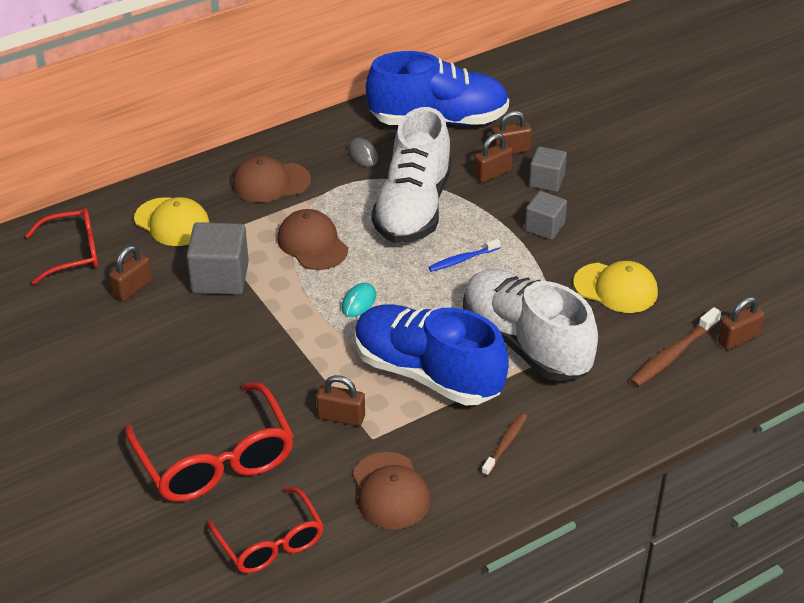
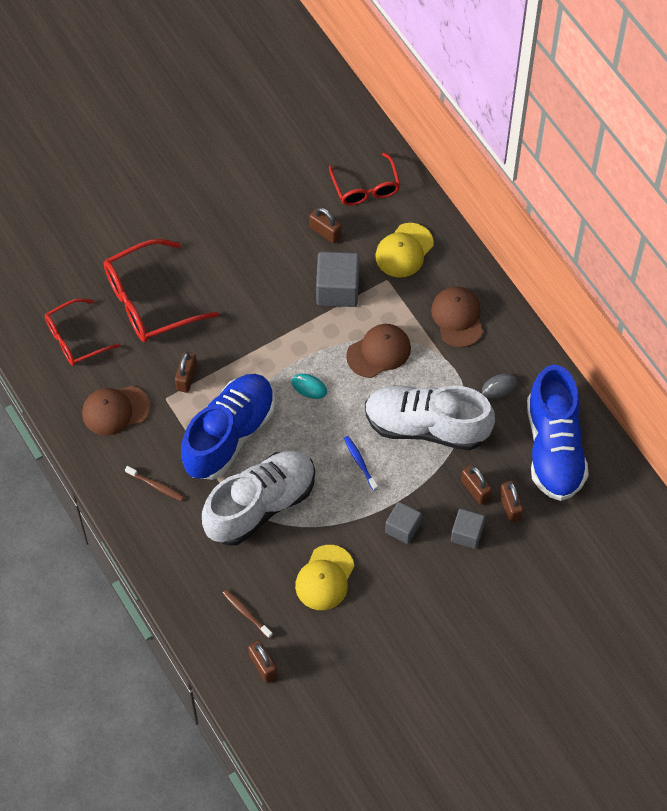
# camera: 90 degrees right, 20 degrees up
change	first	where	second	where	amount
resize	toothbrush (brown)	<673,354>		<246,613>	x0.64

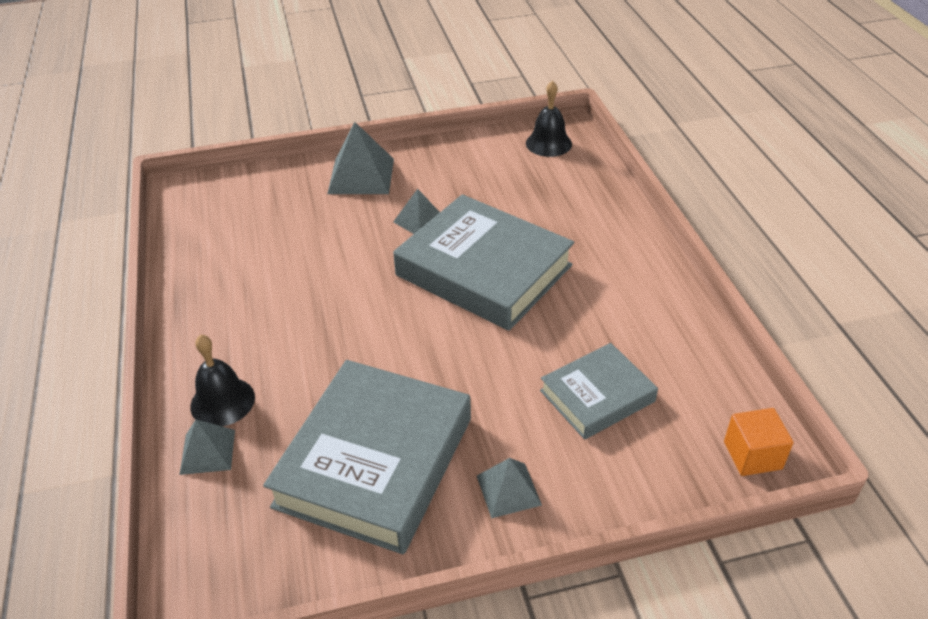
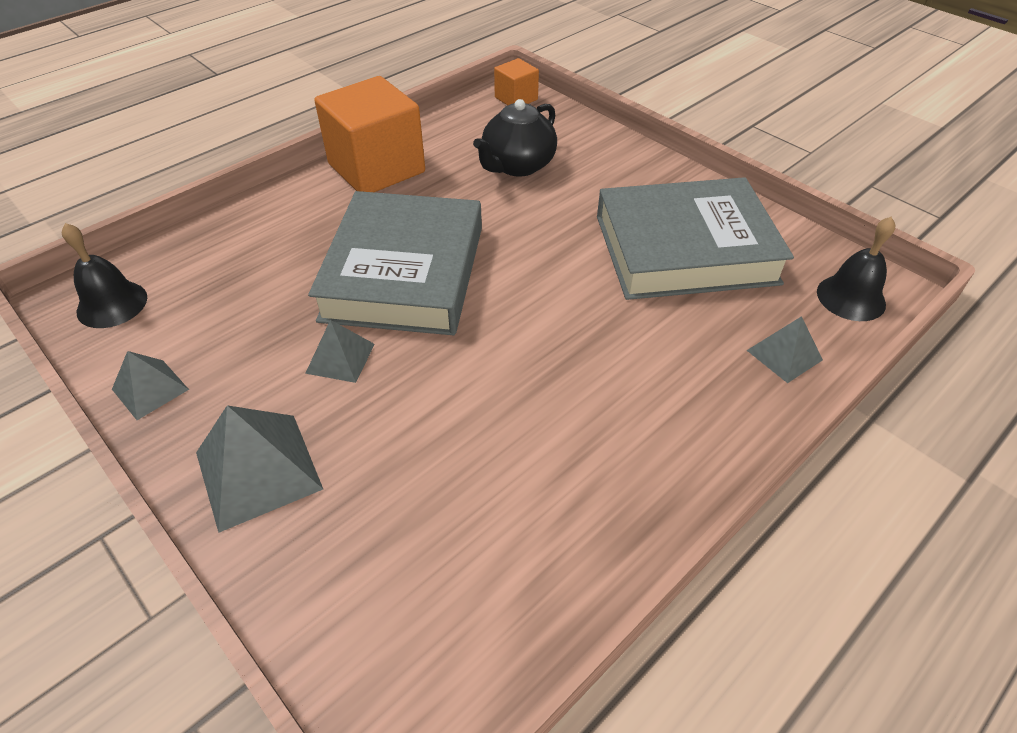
# camera: 120 degrees left, 5 degrees up
change	first	where	second	where	amount
move	bell (black)	<222,401>		<851,297>	
move	pyramid (grey)	<508,490>		<150,389>	
replace	book (grey)	<597,396>	teapot (black)	<517,165>	
insert			cube (orange)	<376,168>	

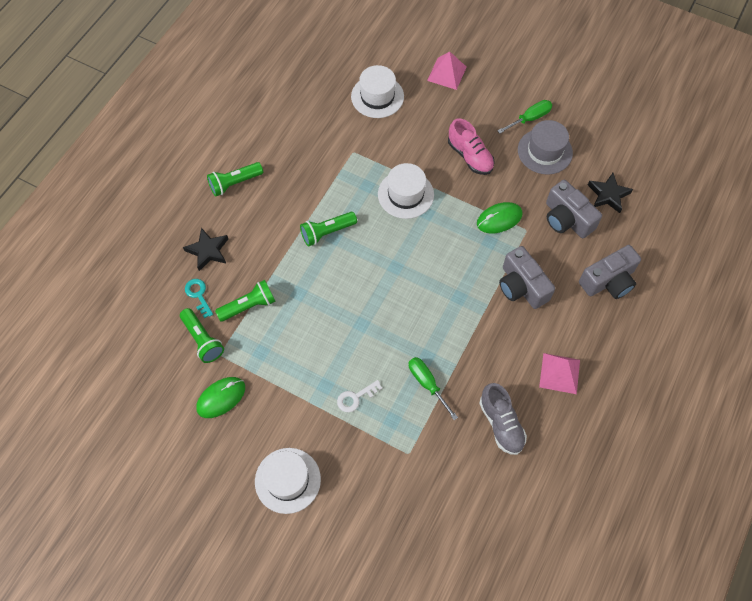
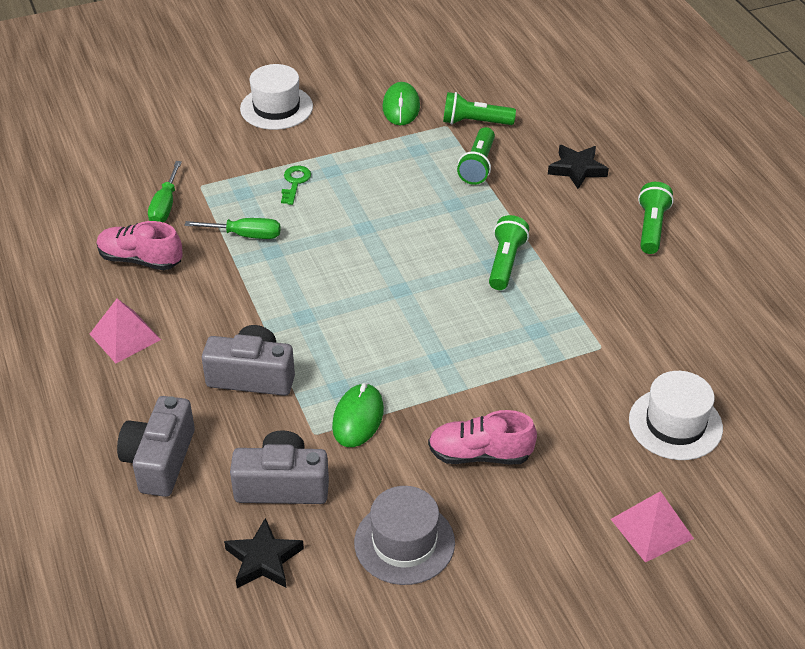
# camera: 130 degrees right, 20 degrees down
change	first	where	second	where	amount
delete	key (turquoise)	<198,295>			
recolor	key (white)	<355,397>	key (green)	<295,182>	
delete	hat (white)	<405,194>			
recolor	shoe (grey)	<501,424>	shoe (pink)	<140,260>	
move	screwdriver (green)	<530,118>		<165,206>	

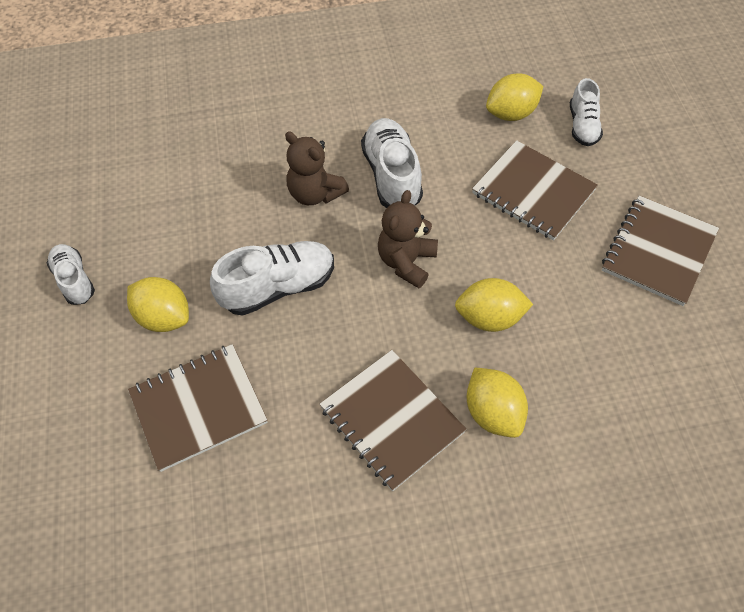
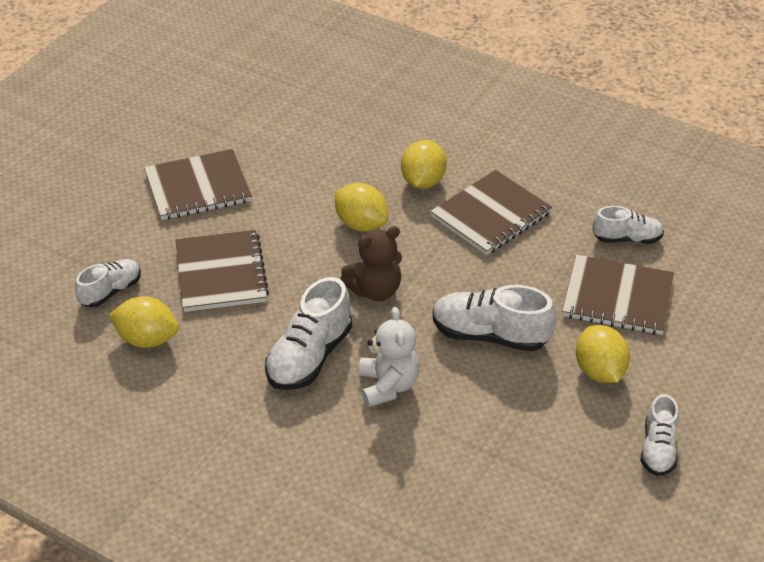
# camera: 140 degrees left, 15 degrees down
change	first	where	second	where	amount
recolor	teddy bear (brown)	<315,193>	teddy bear (white)	<388,386>	
rotate	notebook (brown)	<391,420>		<491,215>	45 degrees clockwise
insert			shoe (white)	<627,239>	

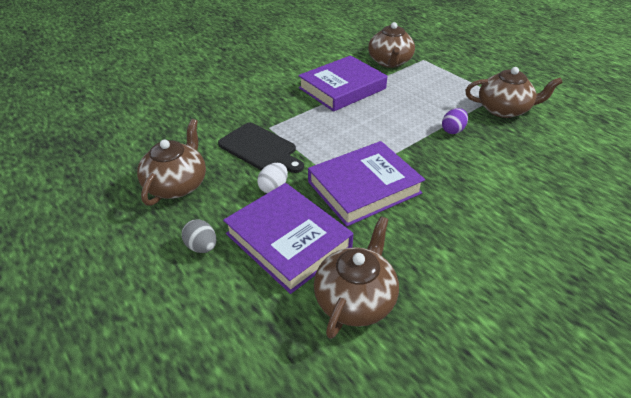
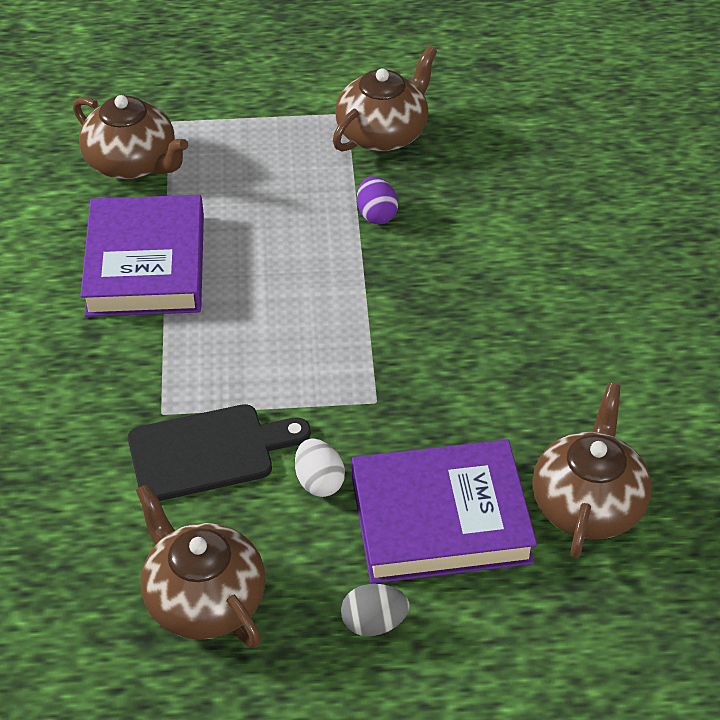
# camera: 55 degrees left, 5 degrees up
change	first	where	second	where	amount
delete	book (purple)	<364,187>			
rotate	teapot (brown)	<355,299>		<587,504>	45 degrees clockwise

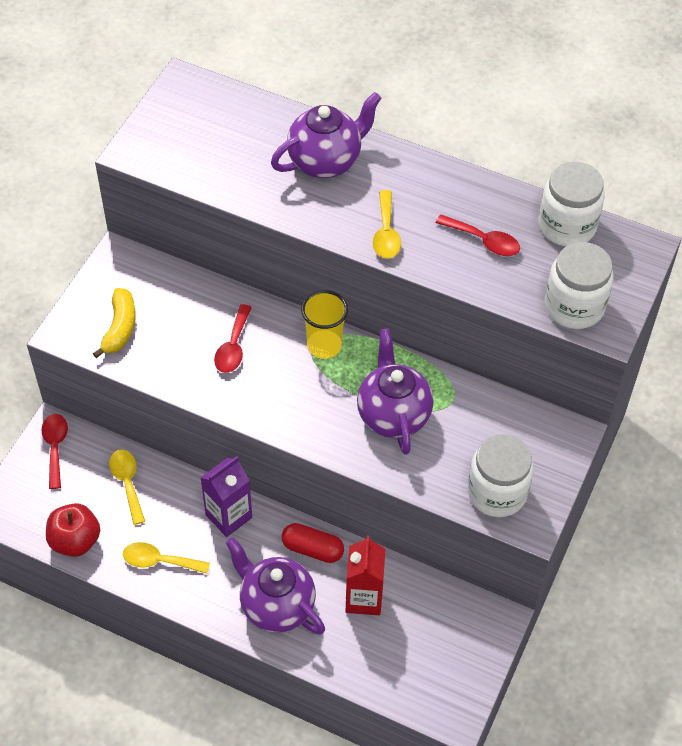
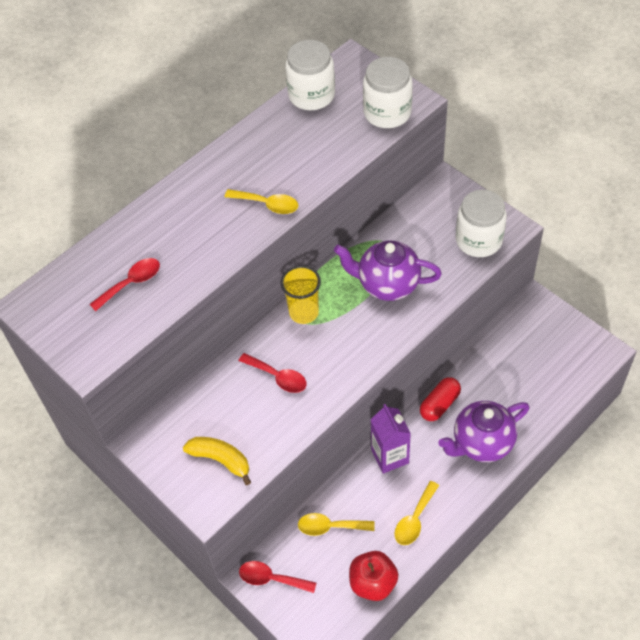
# camera: 65 degrees left, 0 degrees up
change	first	where	second	where	amount
delete	teapot (purple)	<326,161>			
delete	carton (red)	<364,598>			
move	spoon (red)	<484,241>		<131,283>	

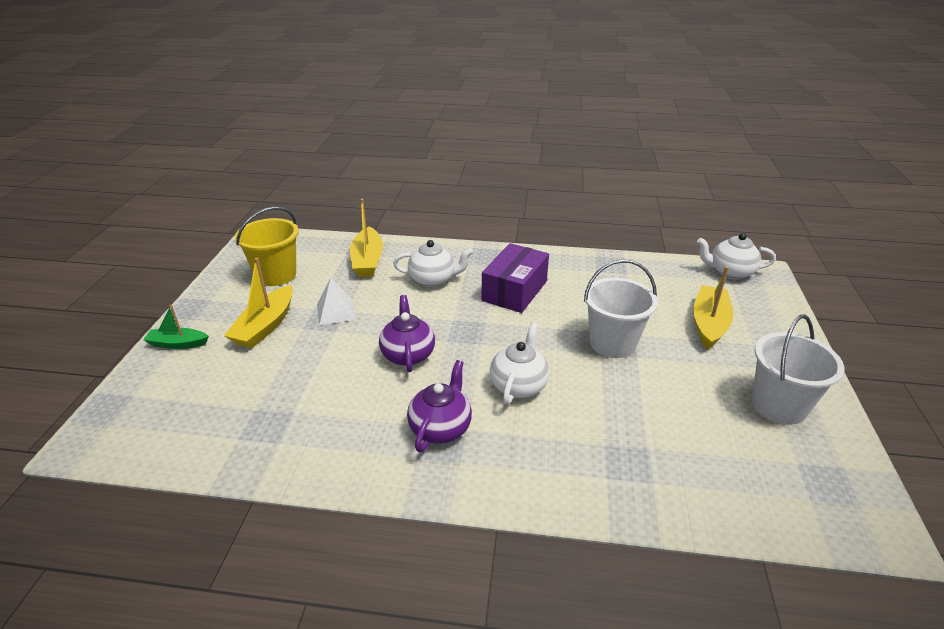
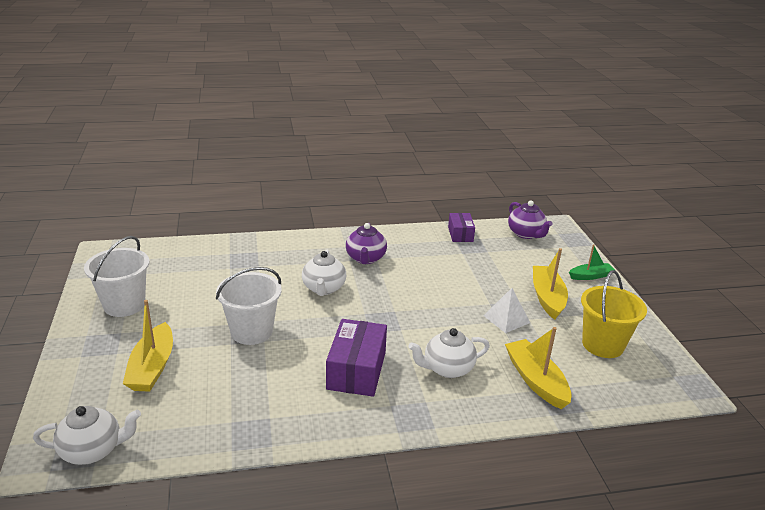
# camera: 160 degrees right, 5 degrees down
change	first	where	second	where	amount
move	teapot (purple)	<408,354>		<526,234>	
insert			box (purple)	<460,234>	

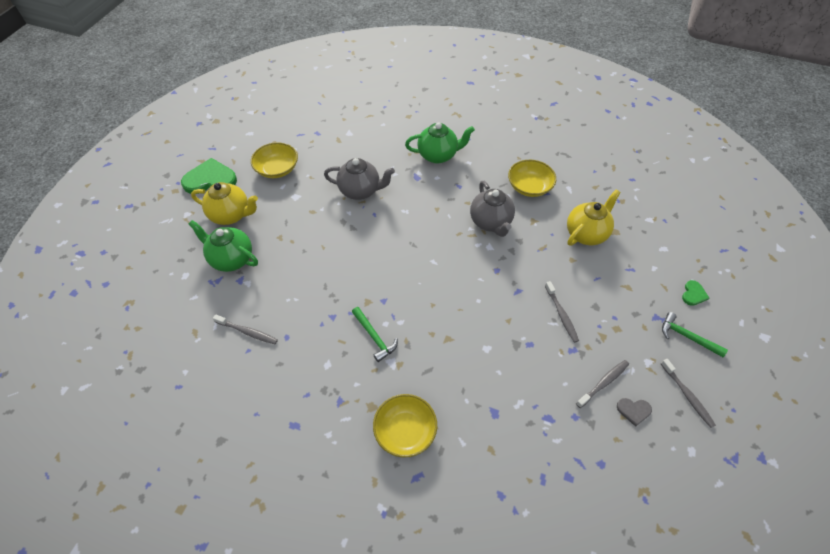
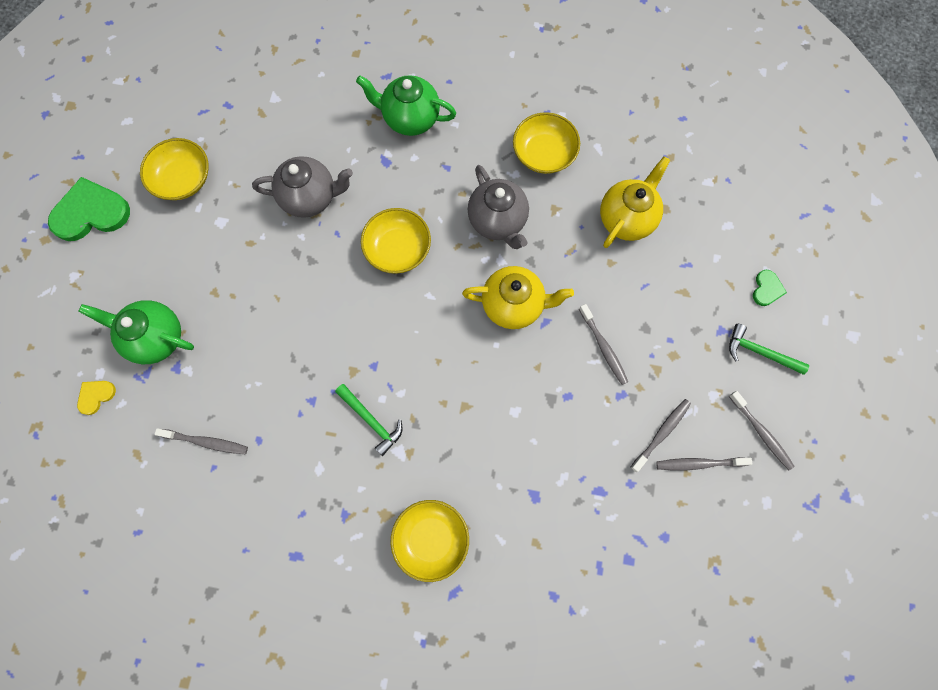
# camera: 10 degrees left, 20 degrees up
change	first	where	second	where	amount
move	teapot (yellow)	<231,215>		<514,305>	
rotate	teapot (green)	<438,155>		<410,118>	150 degrees counterclockwise
replace	heart (grey)	<633,411>	toothbrush (grey)	<699,463>	
insert			heart (yellow)	<96,396>	
insert			bowl (yellow)	<398,248>	

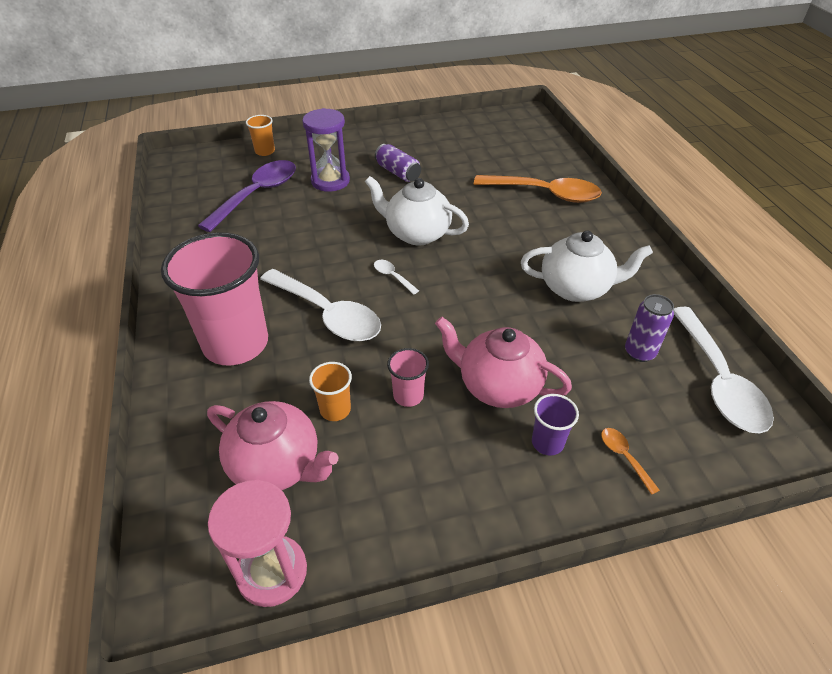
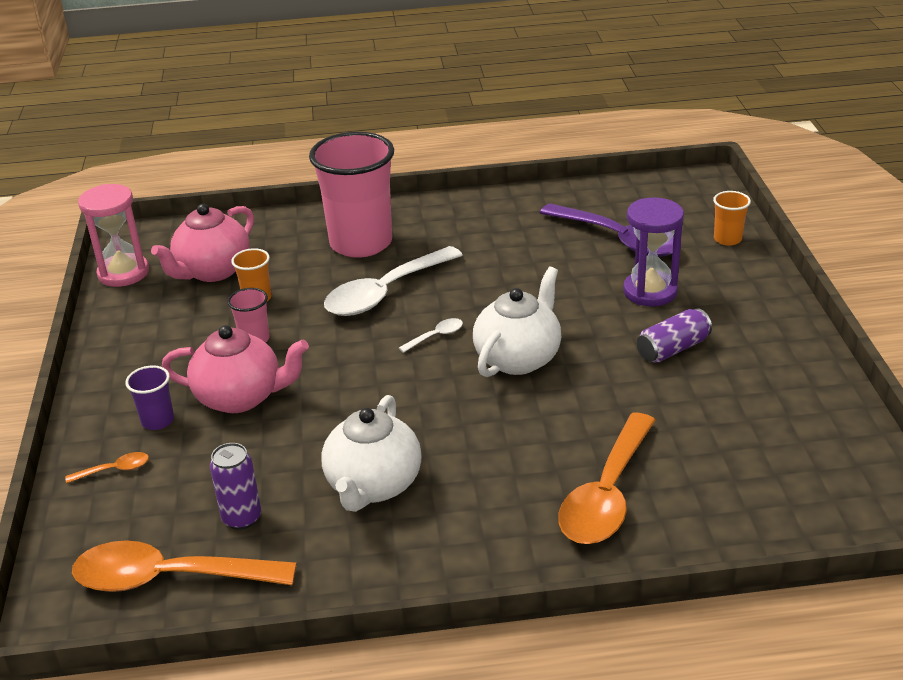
# camera: 100 degrees right, 10 degrees down
change	first	where	second	where	amount
rotate	teapot (pink)	<498,386>		<241,397>	60 degrees clockwise
recolor	spoon (white)	<718,381>	spoon (orange)	<169,578>	

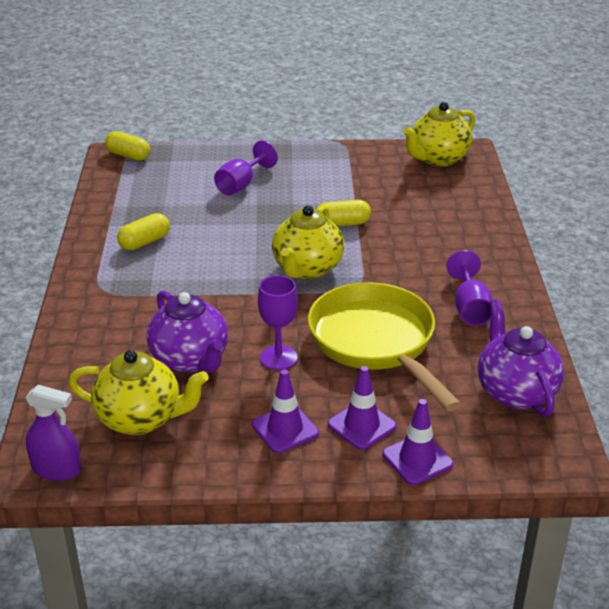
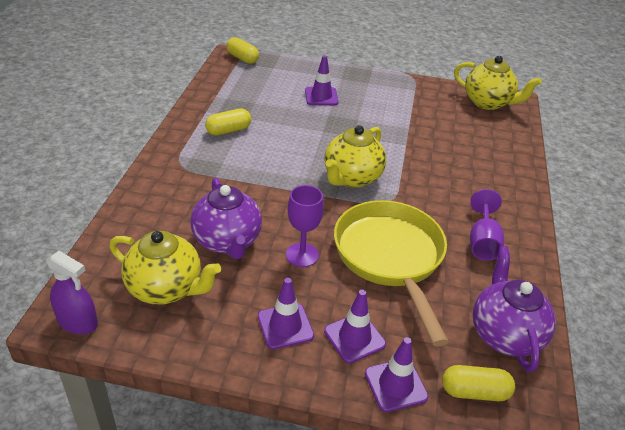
# camera: 10 degrees right, 5 degrees up
change	first	where	second	where	amount
replace	goblet (purple)	<241,185>	traffic cone (purple)	<321,96>	
move	capsule (yellow)	<342,224>		<474,392>	
rotate	teapot (yellow)	<438,159>		<488,103>	120 degrees counterclockwise

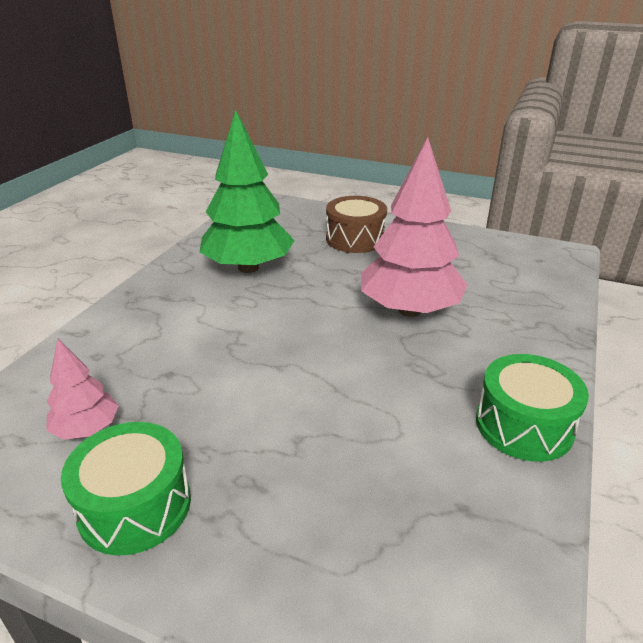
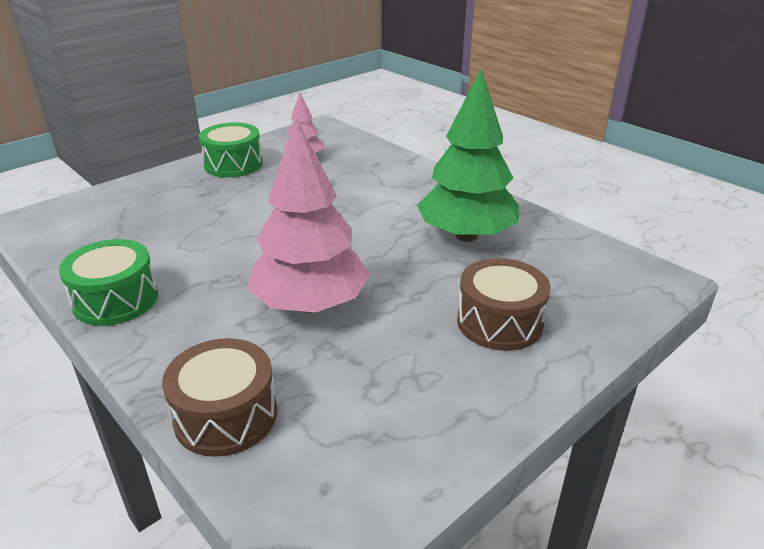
# camera: 115 degrees right, 0 degrees up
change	first	where	second	where	amount
insert			drum (brown)	<226,415>	

